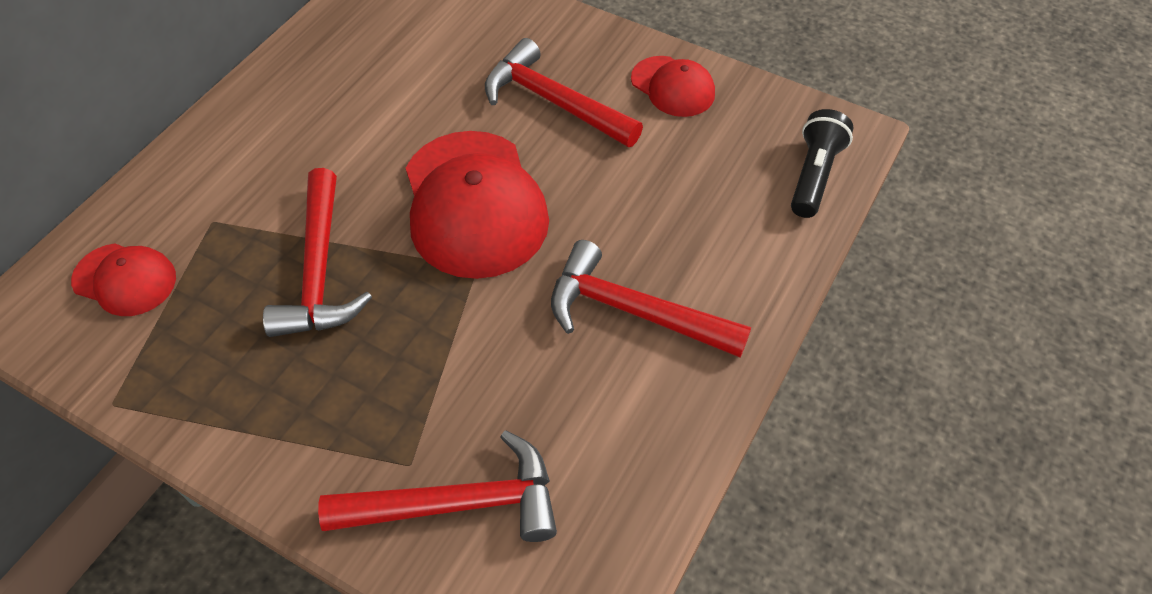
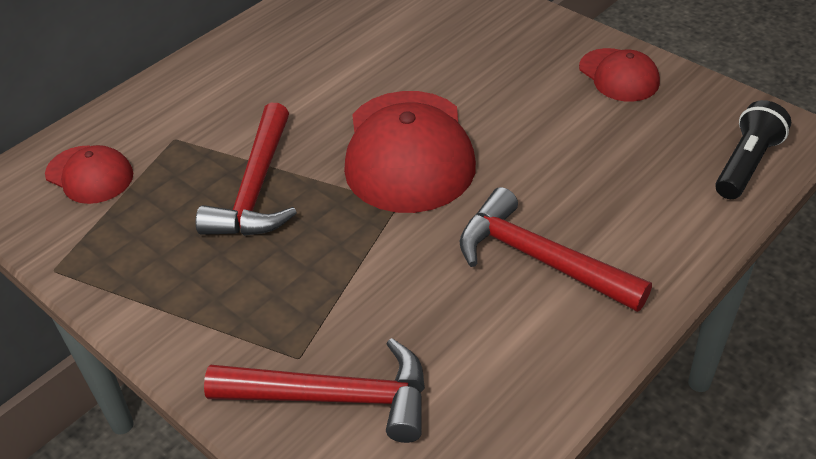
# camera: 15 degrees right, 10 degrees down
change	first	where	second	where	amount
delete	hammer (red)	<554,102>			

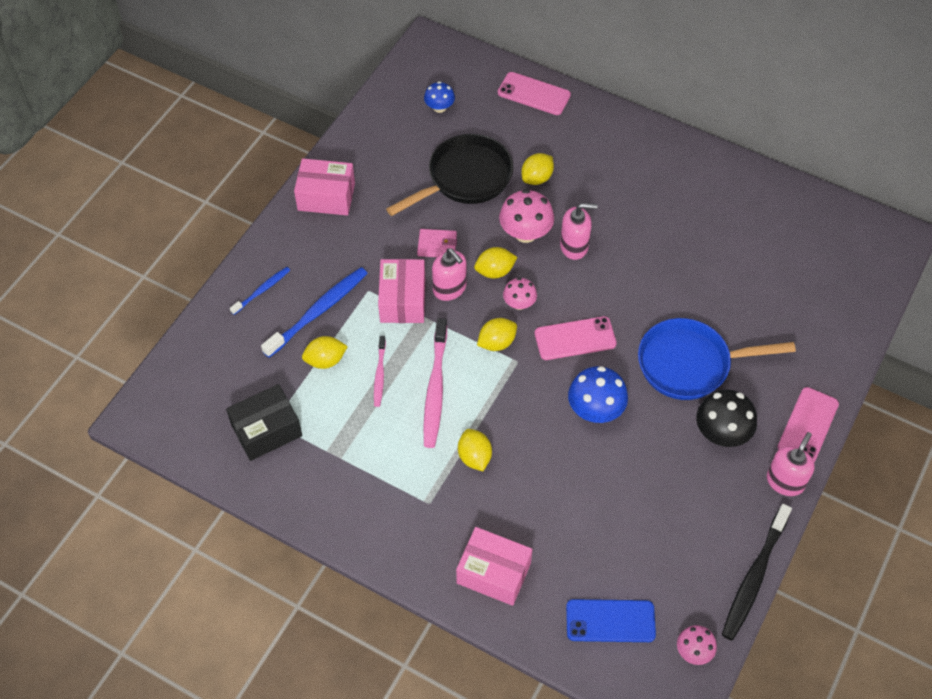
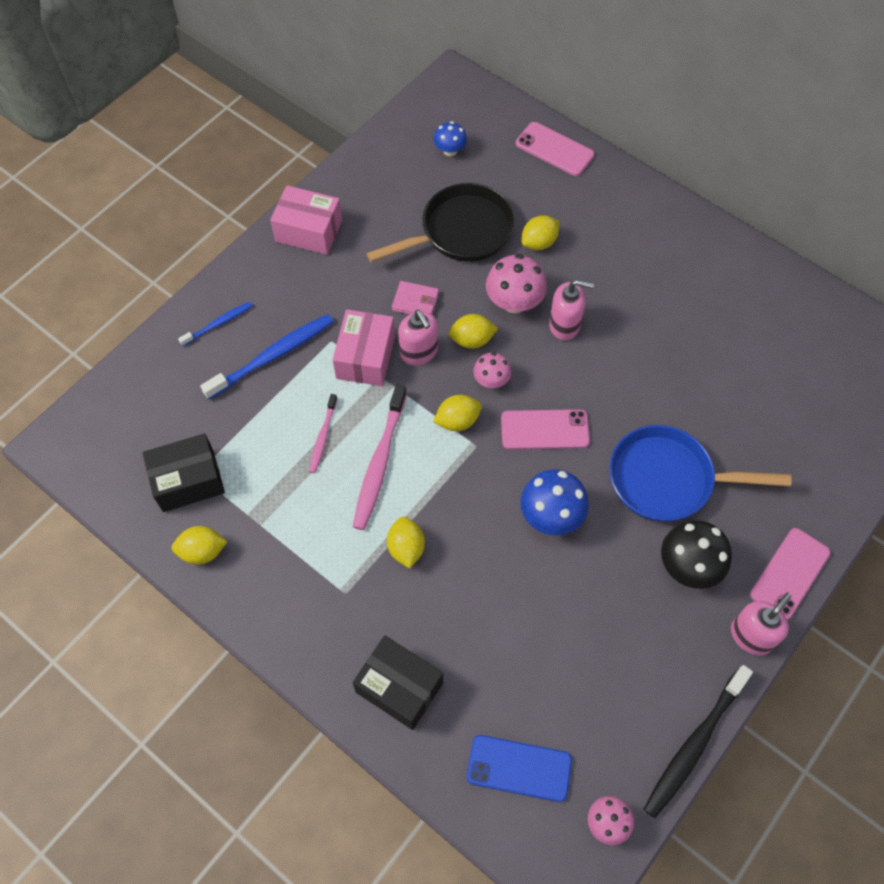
# camera: 10 degrees right, 5 degrees up
change	first	where	second	where	amount
move	lemon (yellow)	<325,360>		<202,551>	
recolor	box (pink)	<493,573>	box (black)	<399,687>	

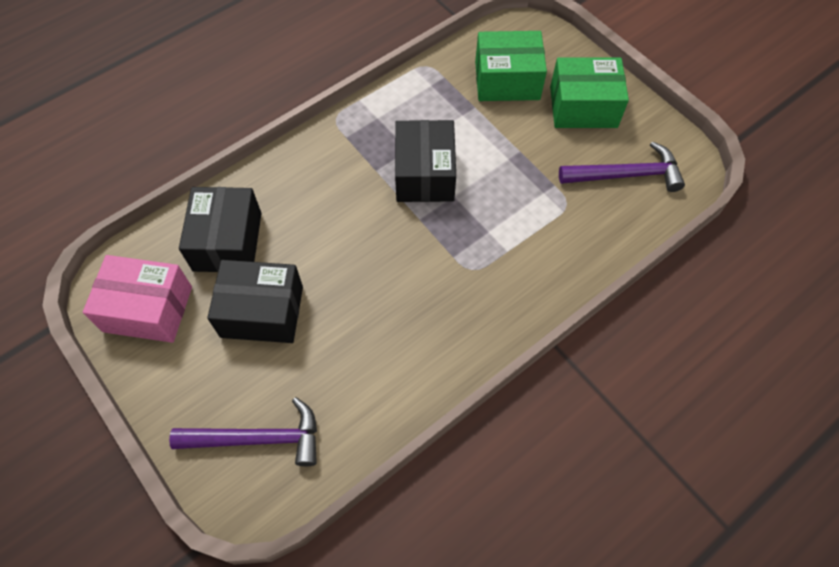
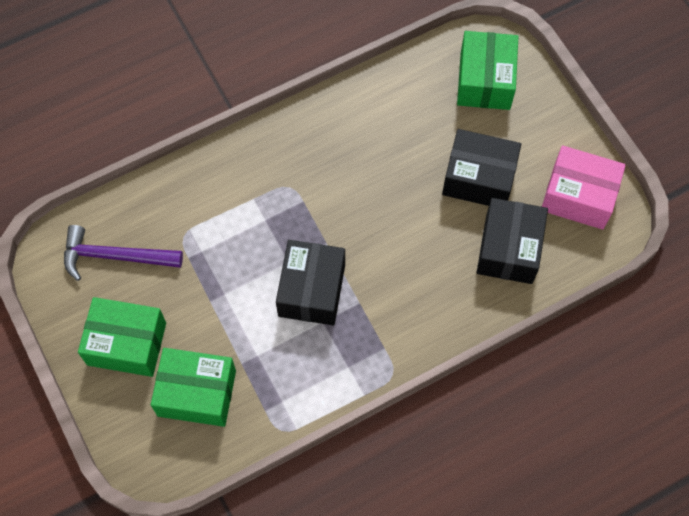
# camera: 170 degrees left, 5 degrees up
change	first	where	second	where	amount
replace	hammer (purple)	<258,439>	box (green)	<485,81>	

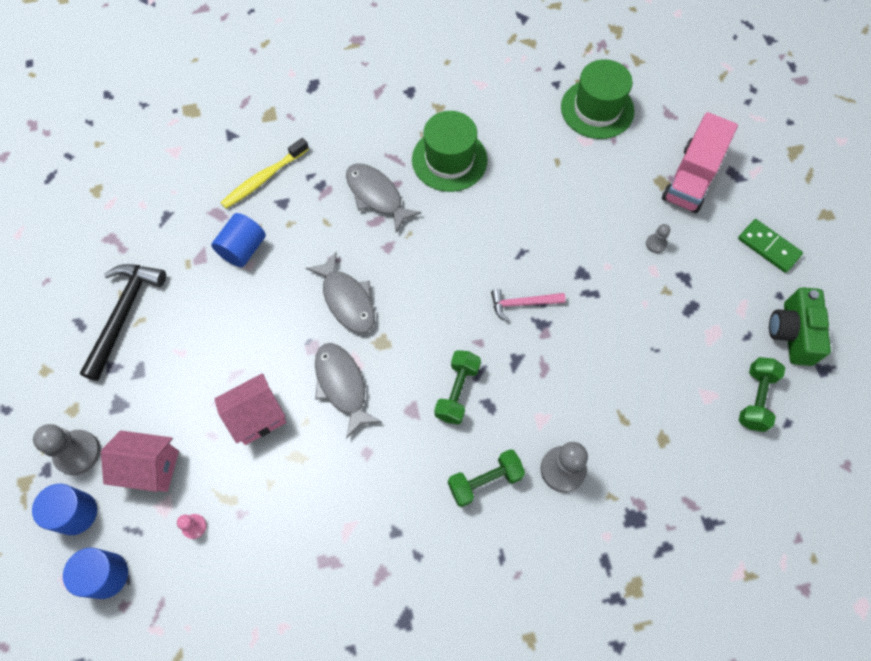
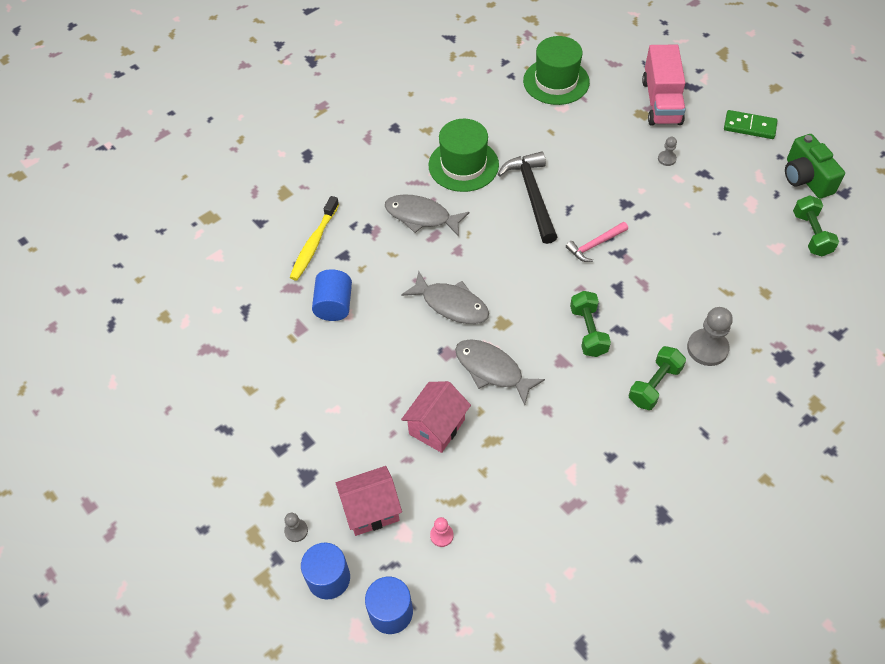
# camera: 25 degrees left, 10 degrees down
change	first	where	second	where	amount
resize	pawn (grey)	<77,453>		<296,531>	x0.52
move	hammer (black)	<124,314>		<532,195>	

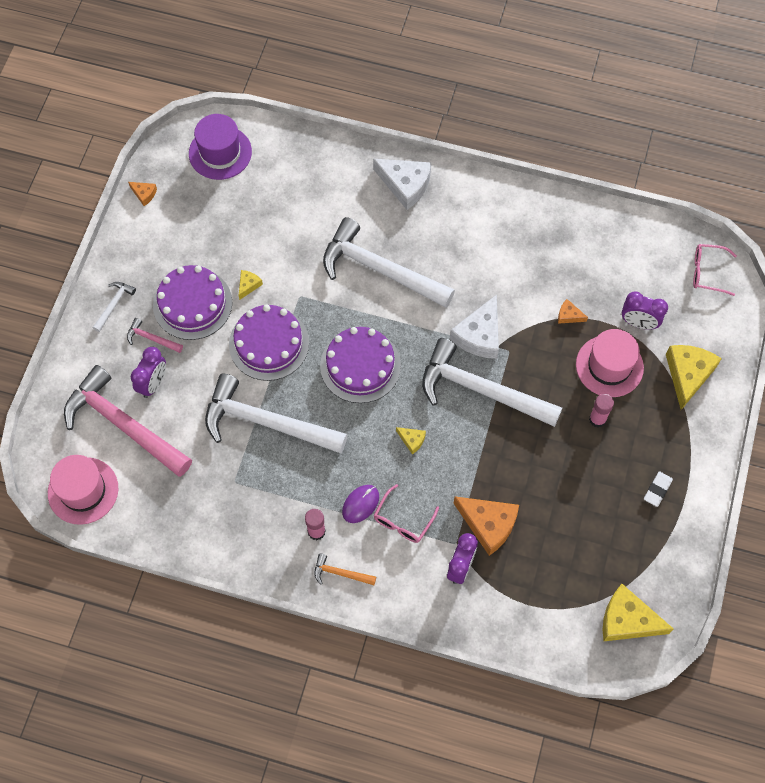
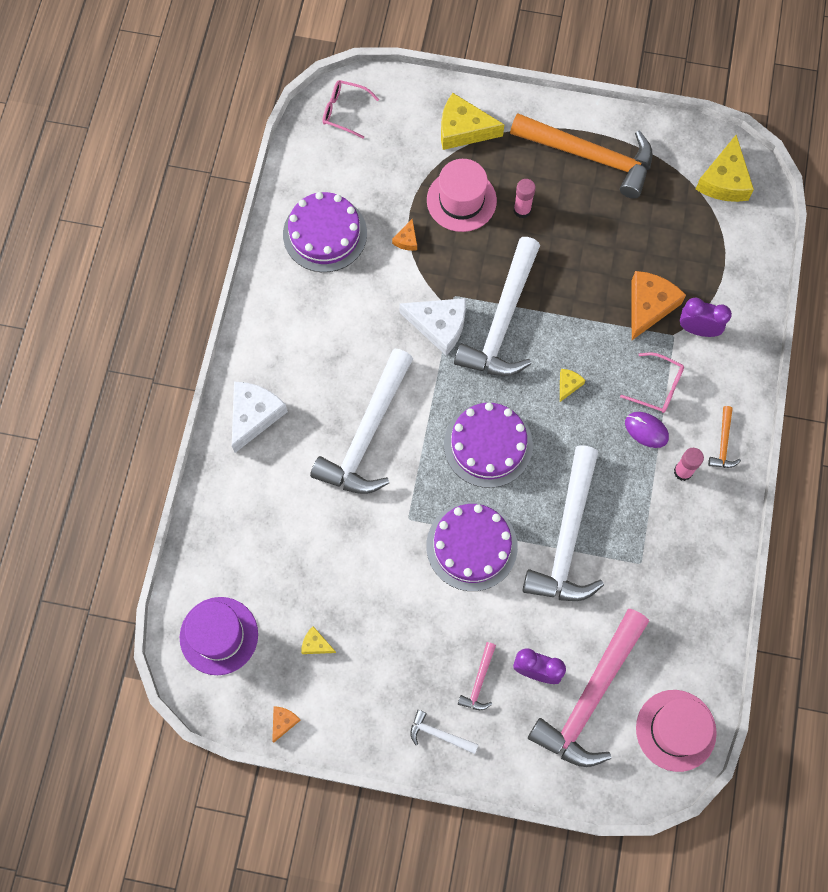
# camera: 95 degrees left, 5 degrees up
change	first	where	second	where	amount
move	cake (purple)	<192,304>		<325,234>	
move	cheese (yellow)	<248,285>		<316,644>	
delete	clock (purple)	<638,323>			
replace	eraser (white)	<657,490>	hammer (orange)	<590,156>	
rotate	glasses (pink)	<707,272>		<344,111>	105 degrees clockwise

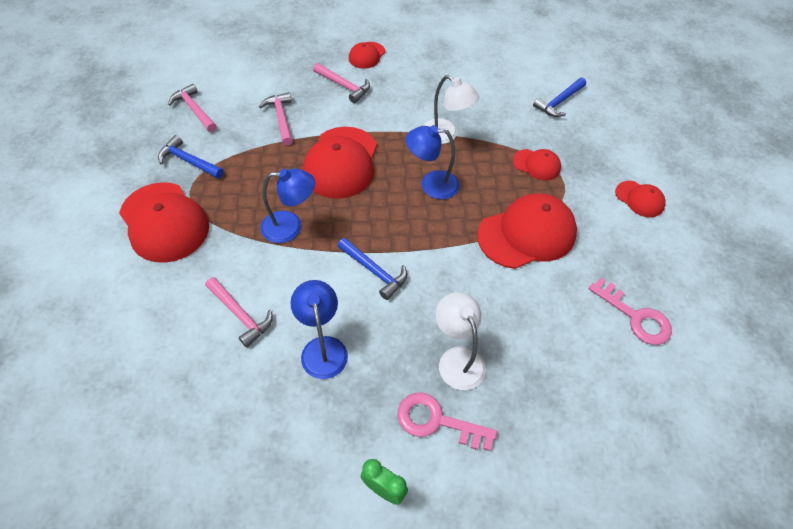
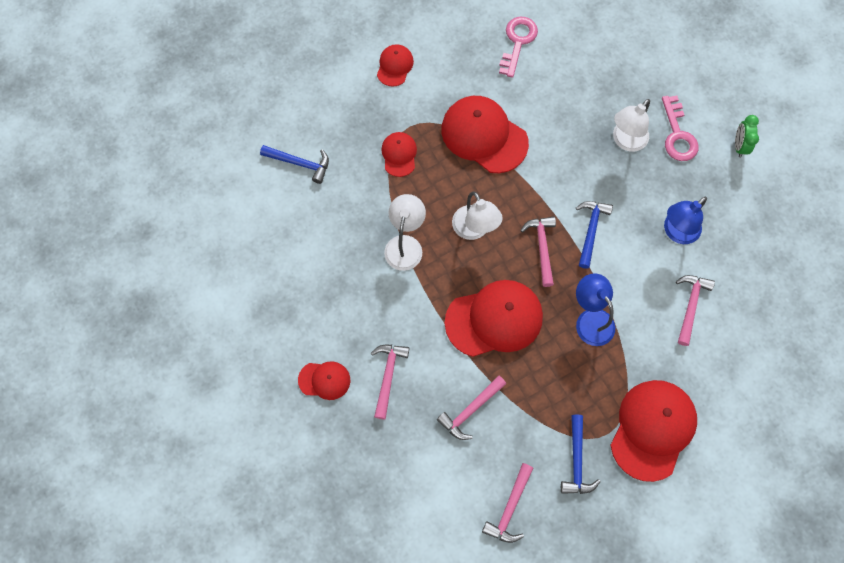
# camera: 115 degrees left, 15 degrees up
change	first	where	second	where	amount
recolor	lamp (blue)	<431,184>	lamp (white)	<474,230>	
insert			hammer (pink)	<542,247>	

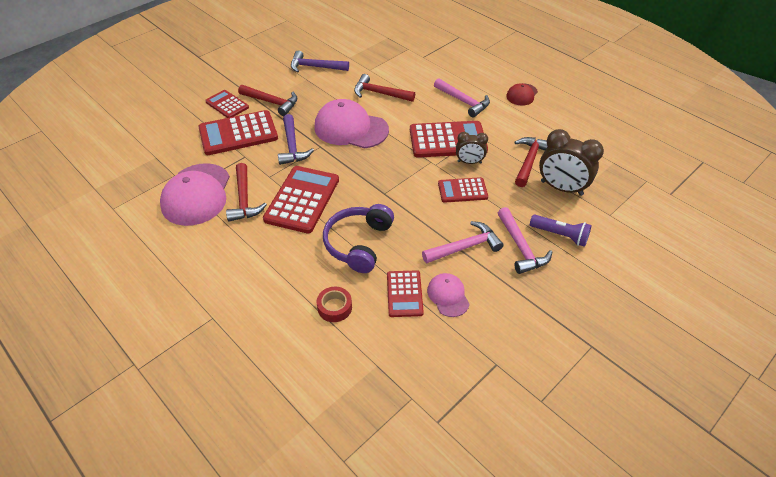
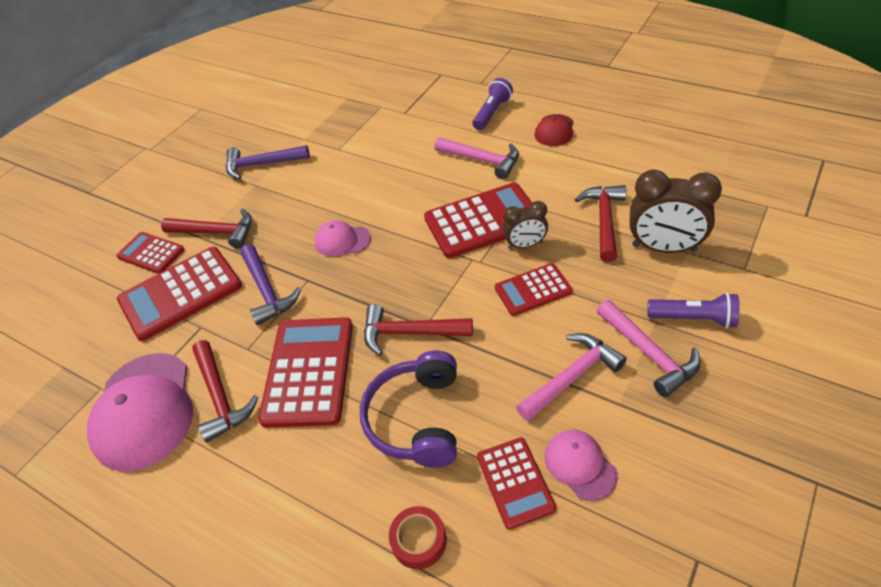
# camera: 10 degrees left, 0 degrees up
change	first	where	second	where	amount
resize	cap (pink)	<351,128>		<342,240>	x0.51
move	hammer (red)	<380,93>		<410,333>	
insert			flashlight (purple)	<492,113>	

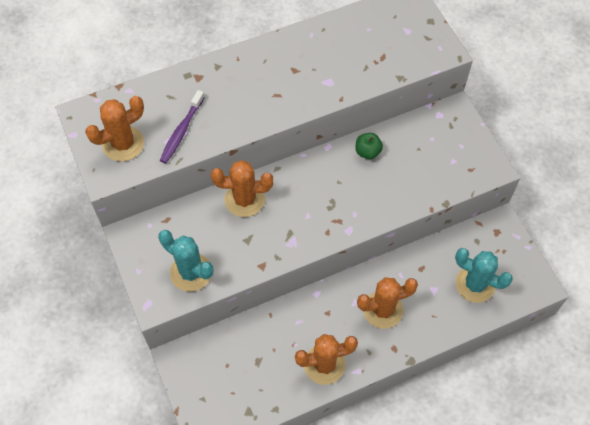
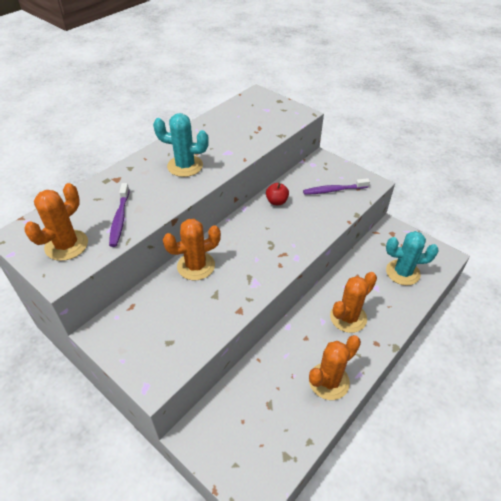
# camera: 25 degrees left, 15 degrees down
change	first	where	second	where	amount
move	cactus (turquoise)	<191,272>		<185,166>	
recolor	apple (green)	<367,152>	apple (red)	<276,201>	
insert			toothbrush (purple)	<334,190>	

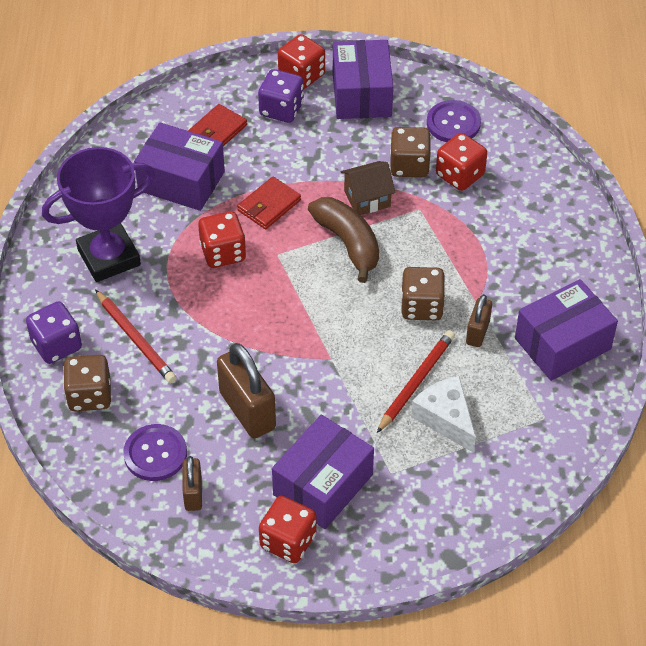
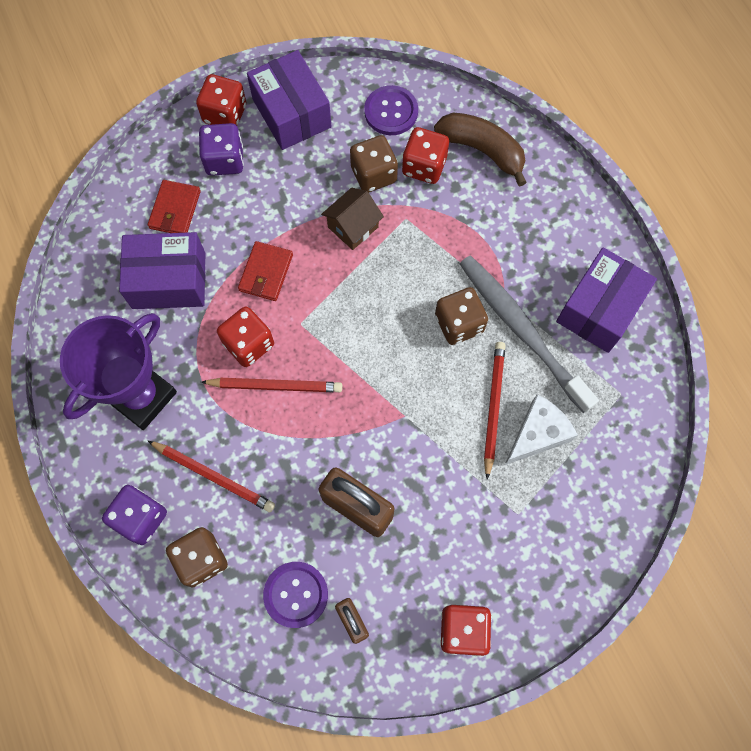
# camera: 25 degrees left, 20 degrees up
change	first	where	second	where	amount
delete	box (purple)	<323,485>			
move	banana (brown)	<348,243>		<482,150>	
rotate	cheese (white)	<445,418>		<537,434>	105 degrees clockwise
replace	padlock (brown)	<477,332>	toothbrush (grey)	<521,329>	
insert			pencil (red)	<275,386>	

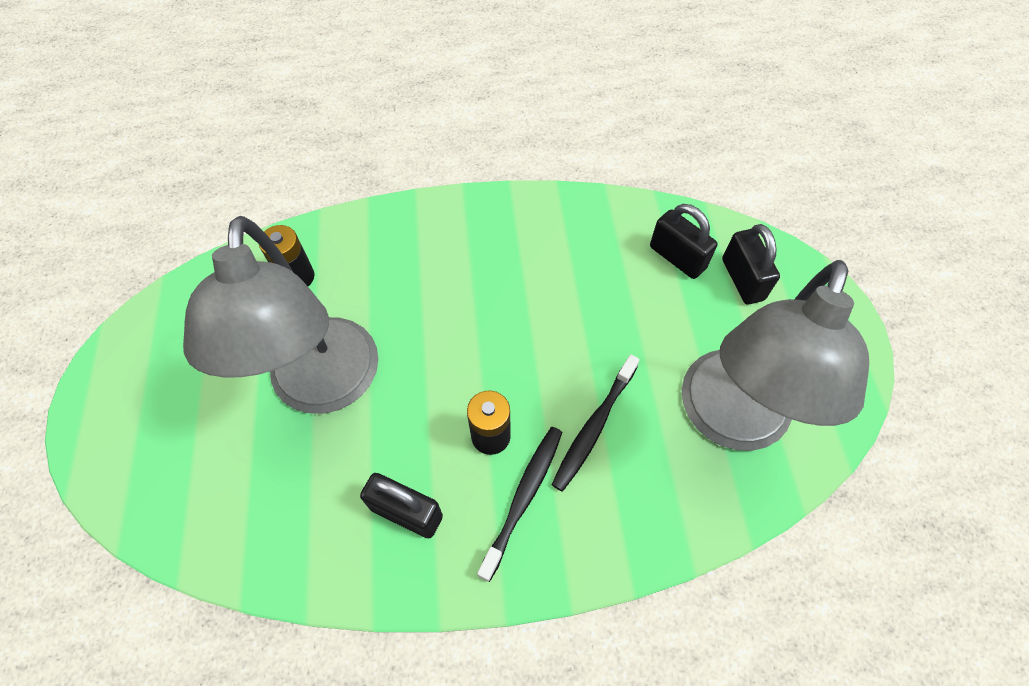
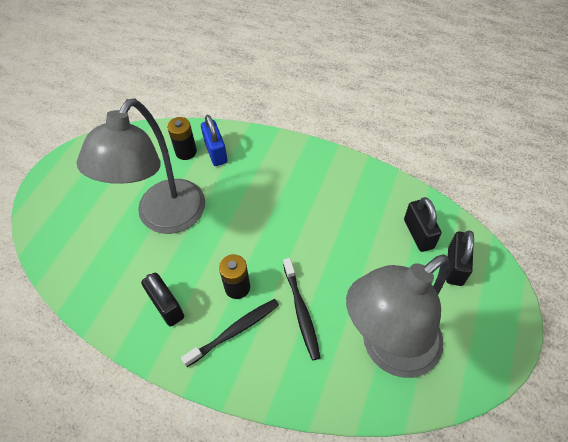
# camera: 30 degrees right, 5 degrees down
change	first	where	second	where	amount
rotate	toothbrush (black)	<594,426>		<301,311>	75 degrees counterclockwise
insert			padlock (blue)	<216,152>	

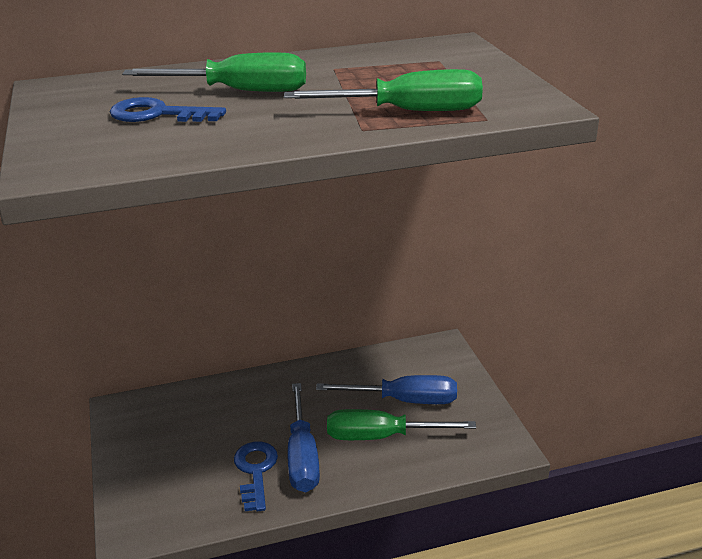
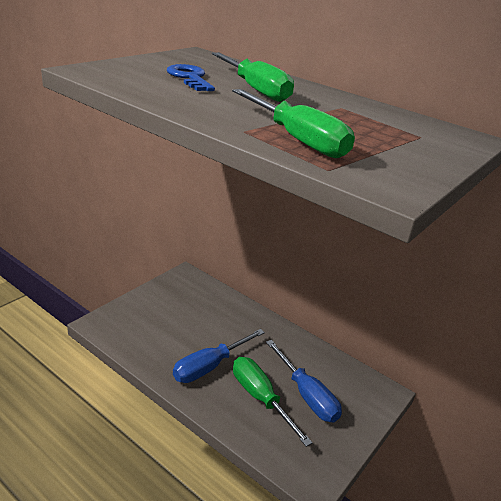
# camera: 50 degrees right, 0 degrees up
change	first	where	second	where	amount
delete	key (blue)	<255,471>			

